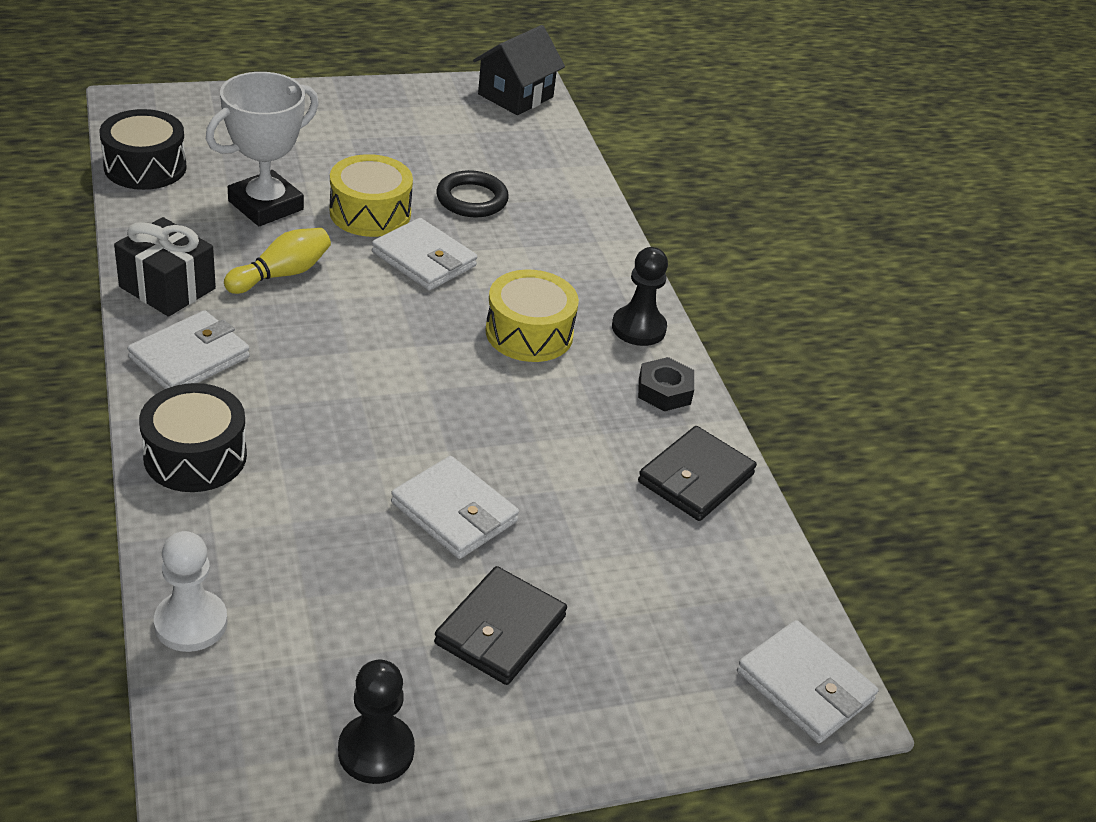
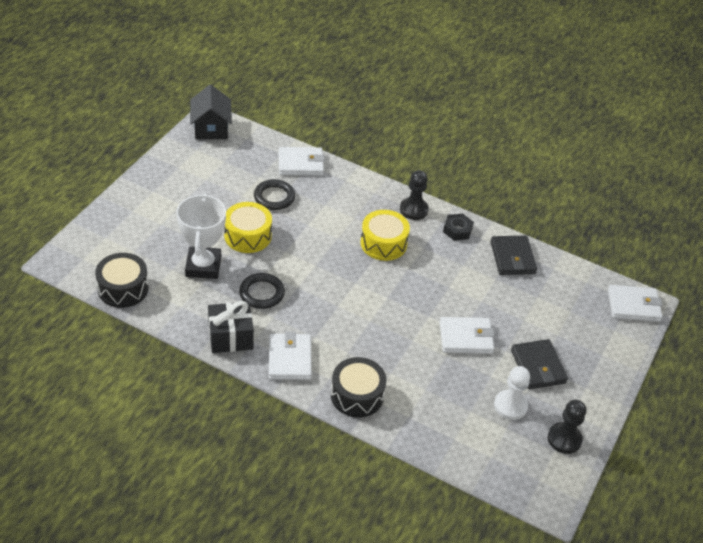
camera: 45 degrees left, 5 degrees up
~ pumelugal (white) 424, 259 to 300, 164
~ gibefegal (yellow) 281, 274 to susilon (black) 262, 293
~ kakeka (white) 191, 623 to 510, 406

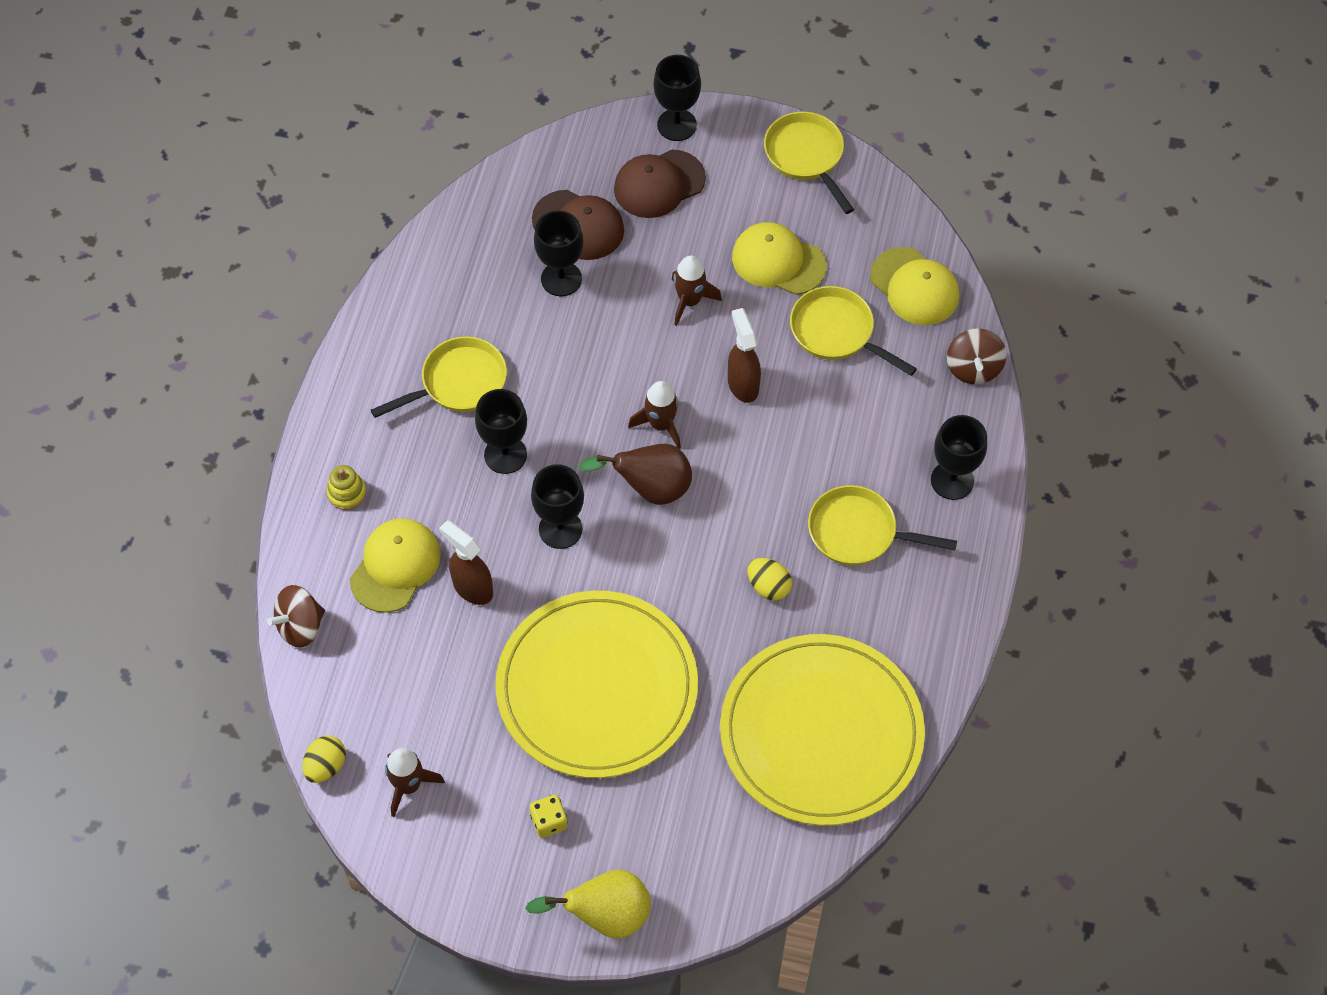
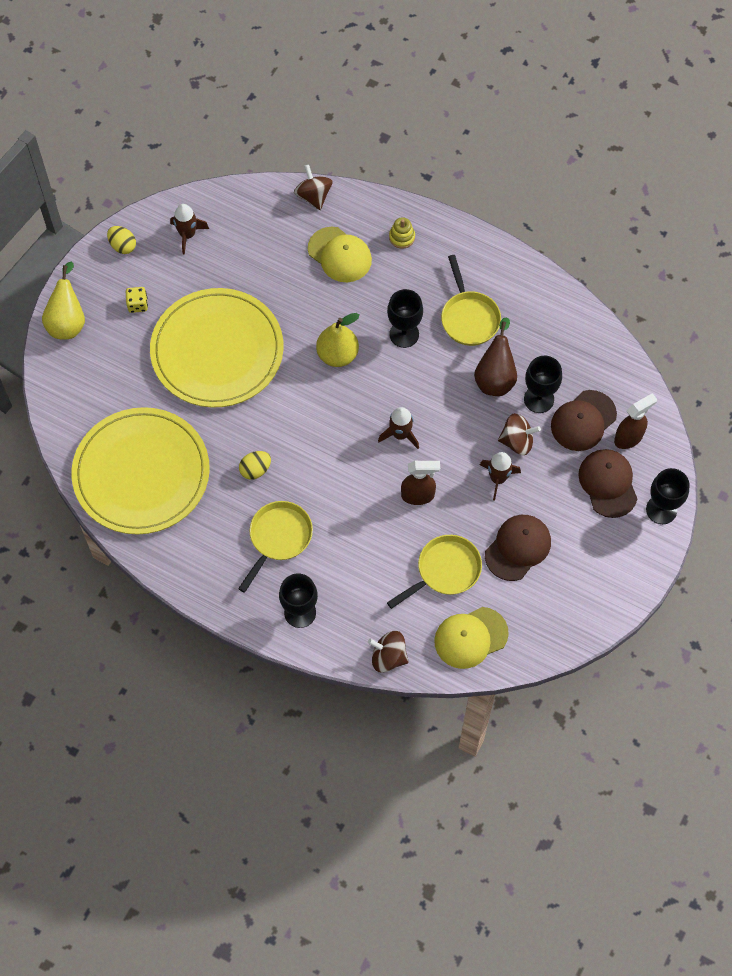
camera: 105 degrees right, 5 degrees up
- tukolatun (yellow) 806, 156
~ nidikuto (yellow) 778, 261 to nidikuto (brown) 518, 548
~ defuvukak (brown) 650, 488 to 495, 377
~ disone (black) 560, 529 to defuvukak (yellow) 337, 355
~ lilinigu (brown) 472, 588 to 629, 438
~ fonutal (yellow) 326, 766 to 123, 246
+ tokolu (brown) 517, 441

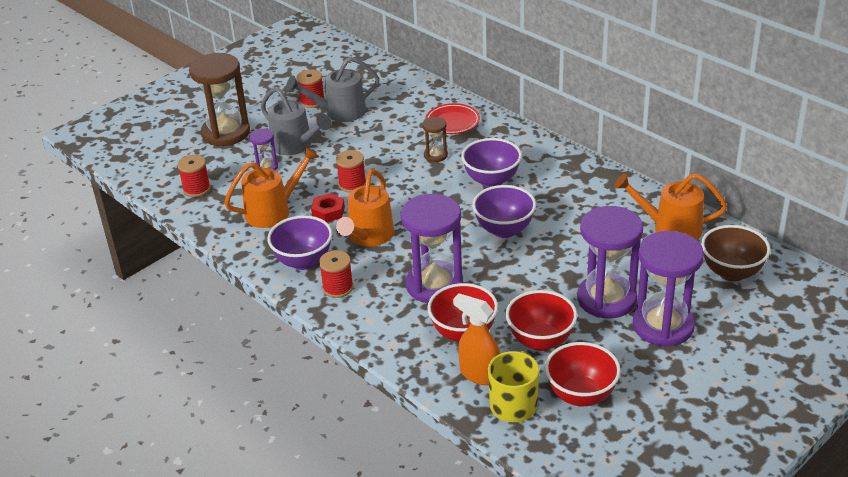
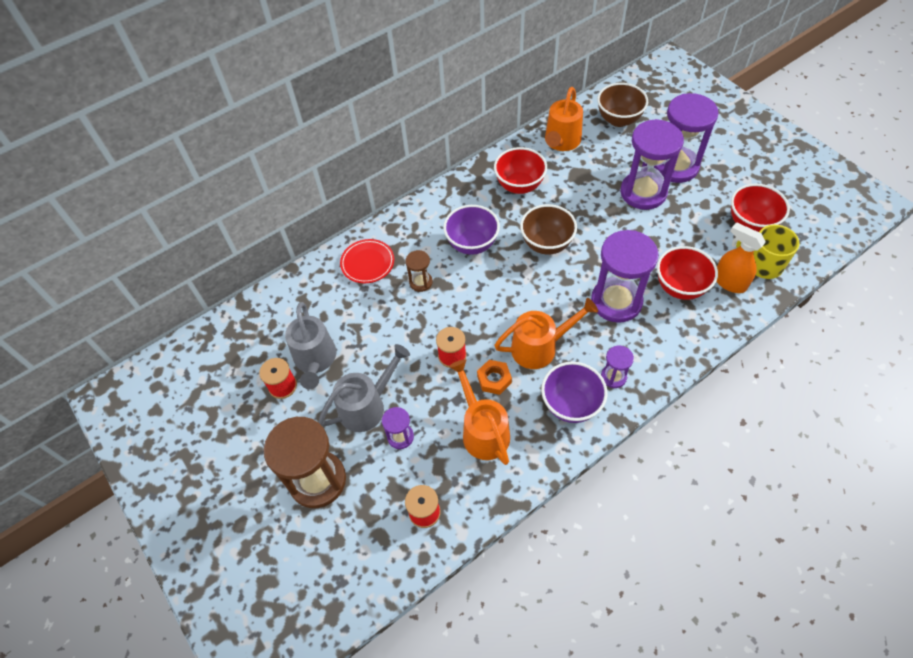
camera: 80 degrees left, 20 degrees up
~ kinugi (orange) 368, 237 = 540, 347 45 degrees counterclockwise
~ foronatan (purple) 504, 230 to foronatan (brown) 546, 244
~ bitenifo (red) 328, 212 to bitenifo (orange) 494, 379
~ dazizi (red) 338, 288 to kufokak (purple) 613, 377
~ foronatan (red) 540, 341 to 519, 185
~ lilinigu (orange) 479, 374 = 729, 282 90 degrees clockwise

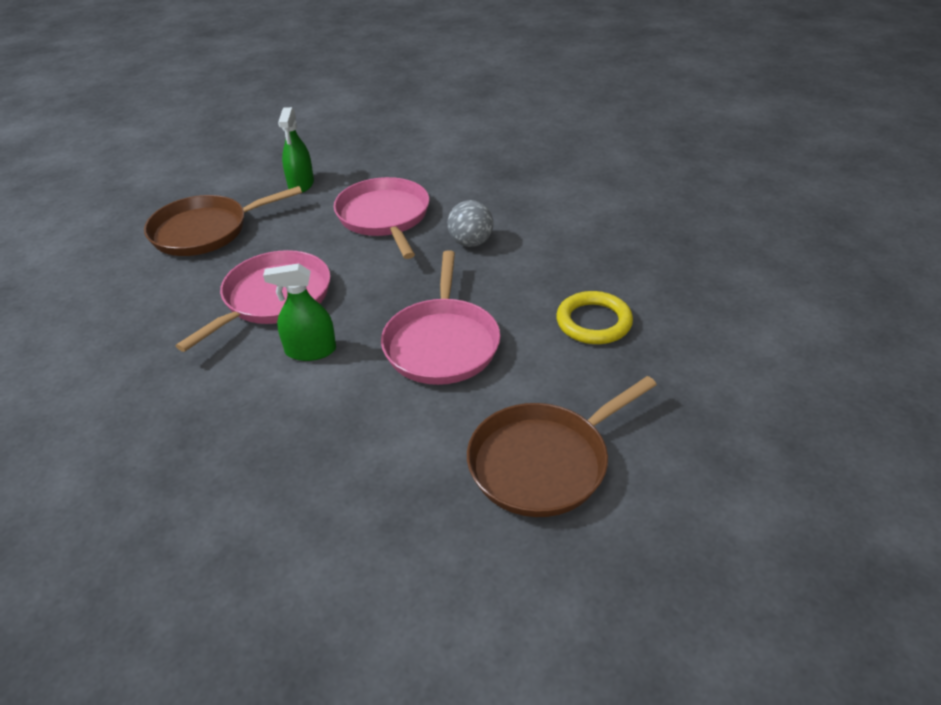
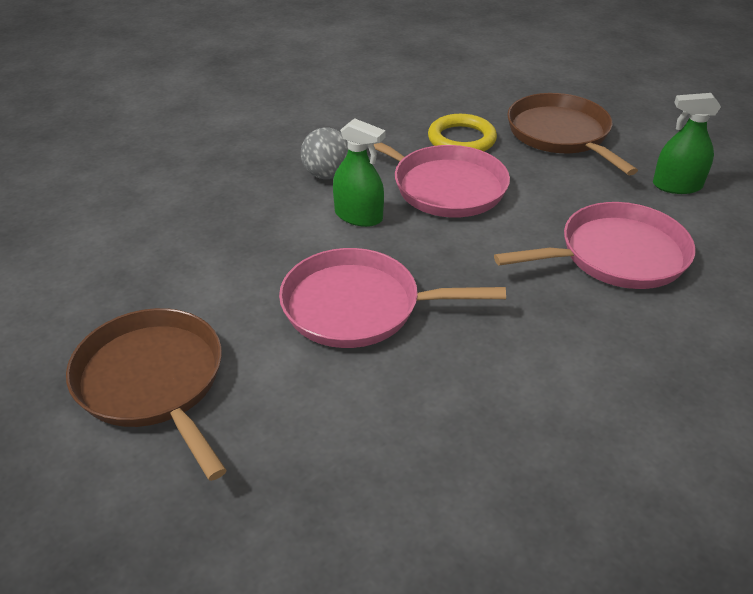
camera: 90 degrees right, 0 degrees up
~ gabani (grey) 471, 243 to 327, 175
~ lilinigu (green) 310, 350 = 358, 216 120 degrees clockwise
~ susilon (yellow) 593, 322 to 461, 139

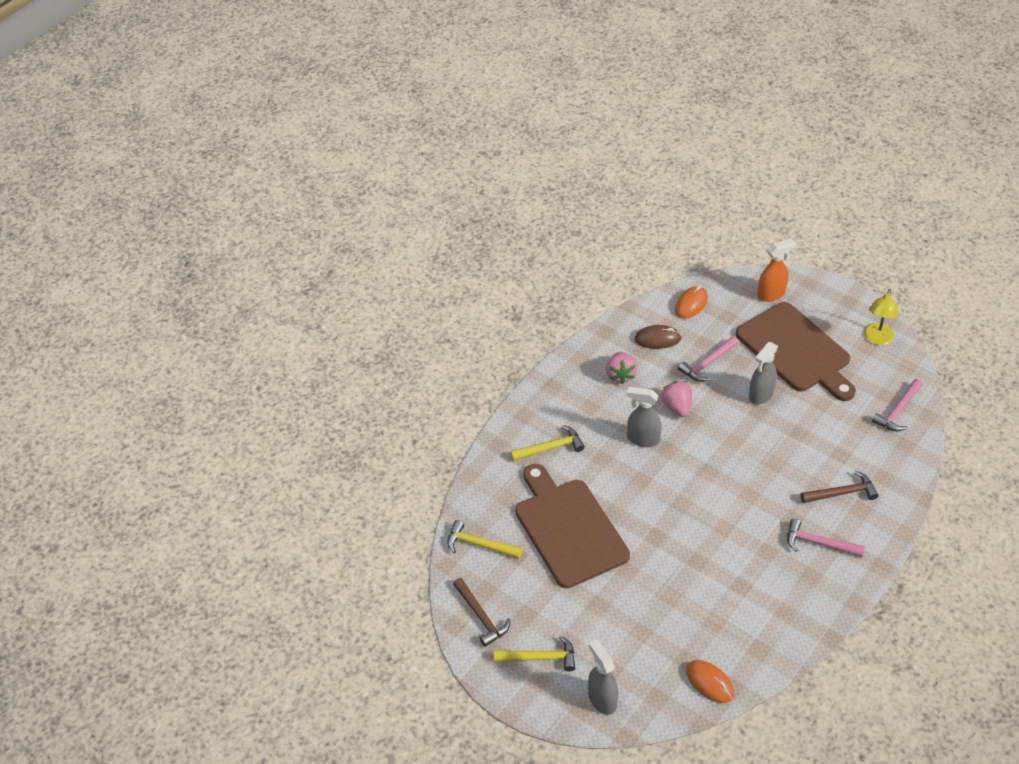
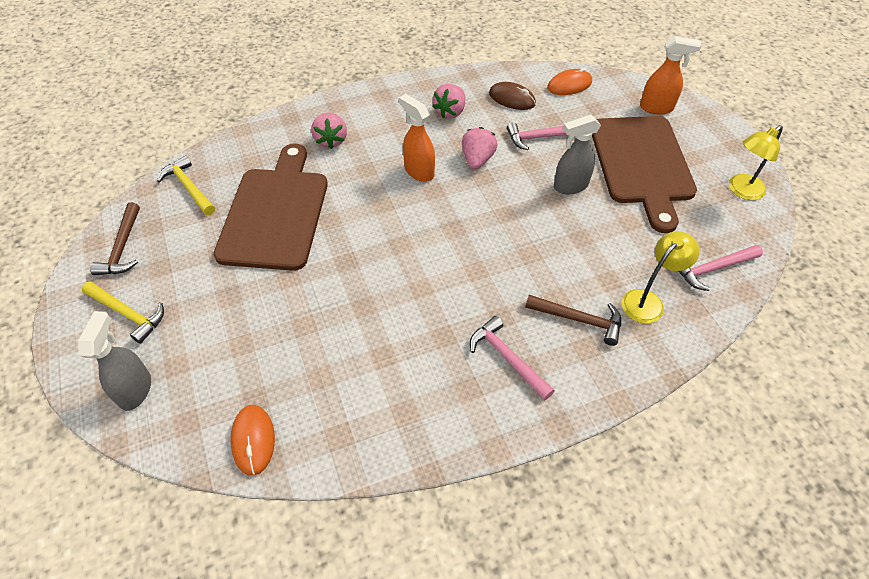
camera: 30 degrees right, 5 degrees up
~ lilinigu (grey) 642, 439 to lilinigu (orange) 419, 171
~ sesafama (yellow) 550, 448 to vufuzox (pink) 331, 140
+ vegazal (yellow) 648, 301

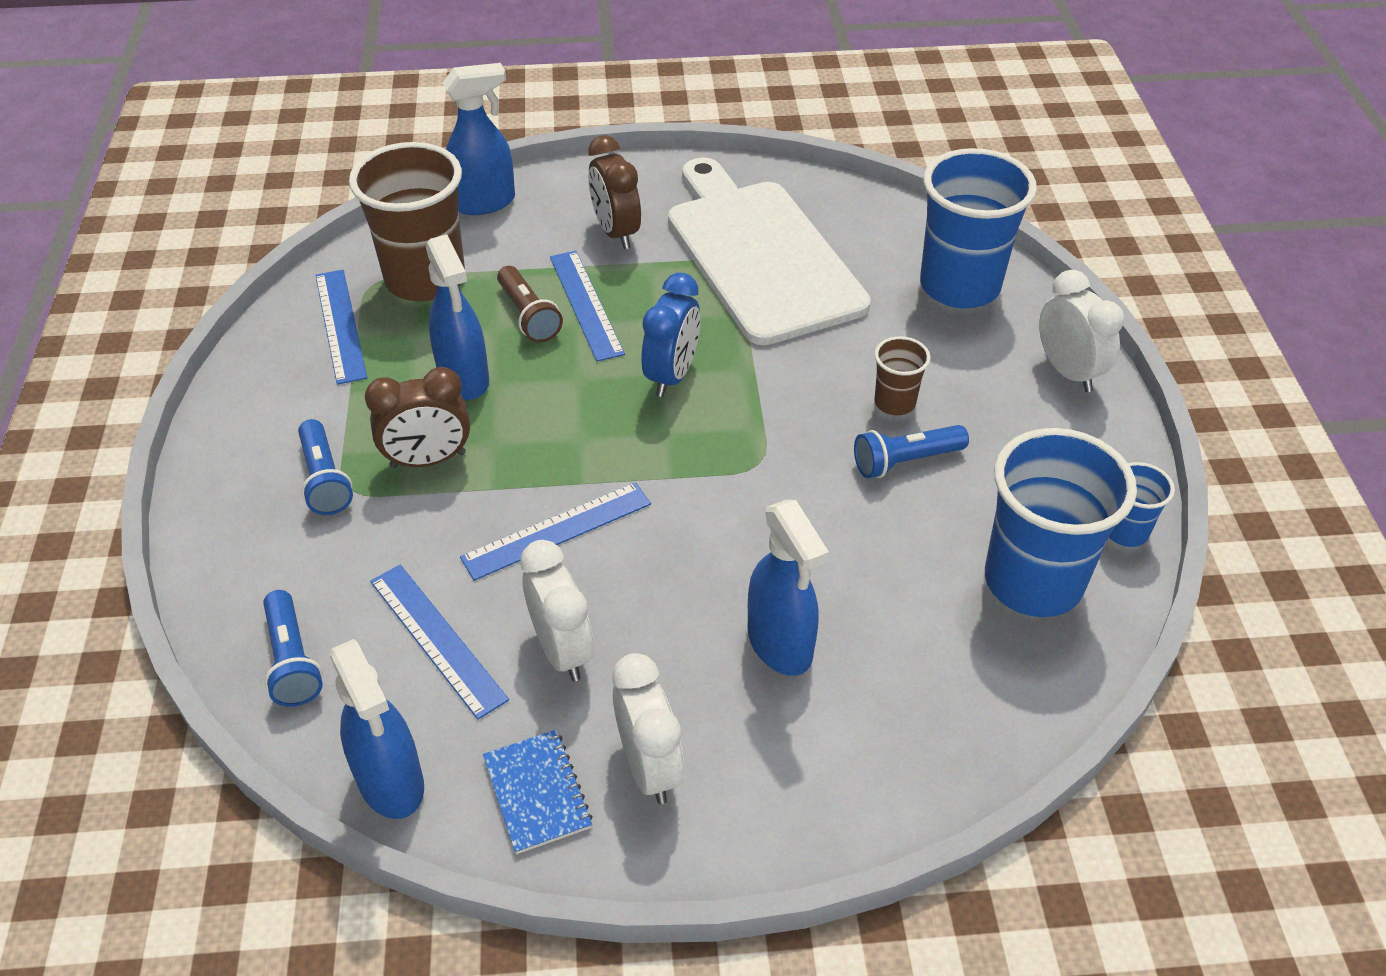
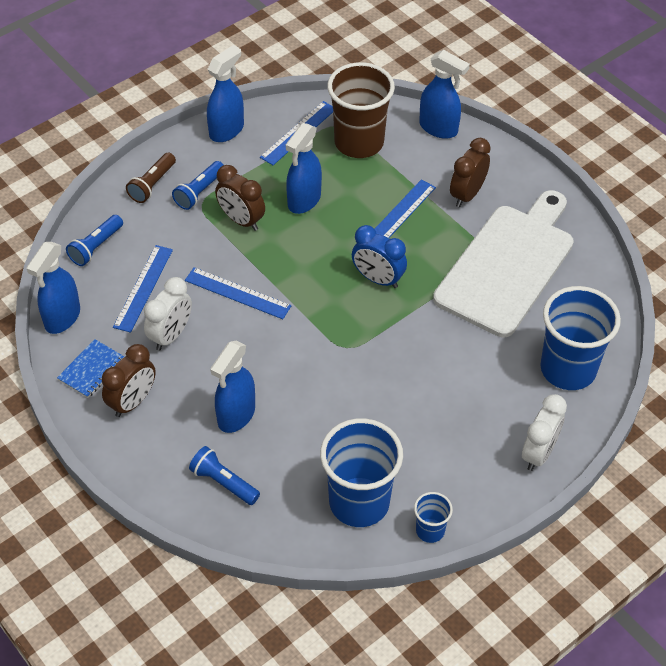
camera: 55 degrees right, 5 degrees up
~ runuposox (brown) 529, 316 to 152, 185
~ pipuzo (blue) 672, 375 = 378, 279 45 degrees clockwise
- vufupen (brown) 894, 402
~ runuposox (blue) 905, 461 to 223, 482
~ pipuzo (white) 649, 767 to pipuzo (brown) 132, 402
+ lilinigu (blue) 227, 130

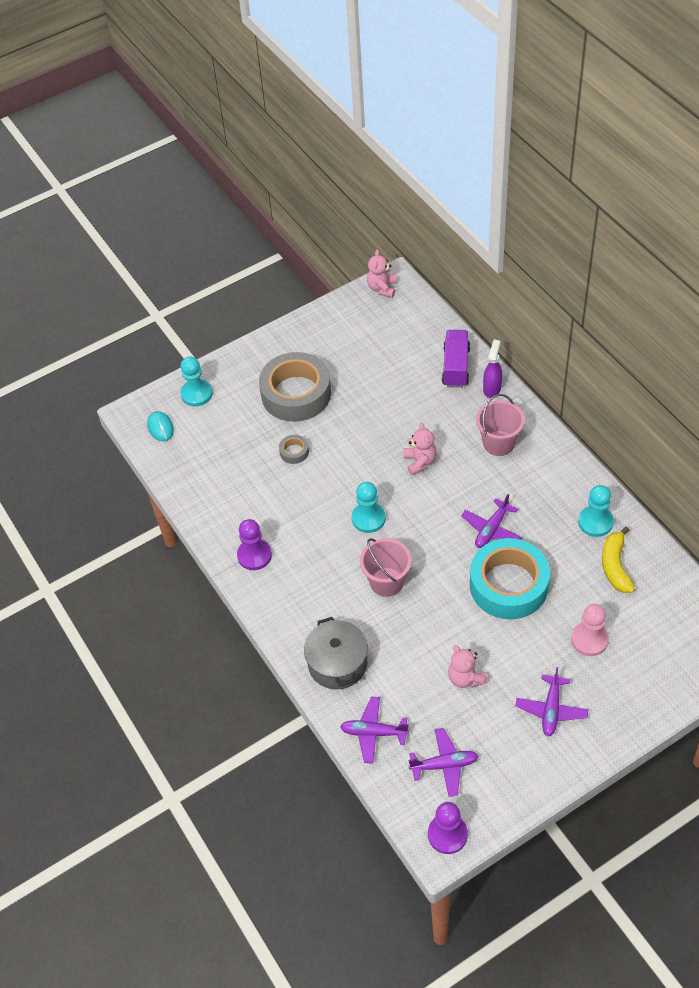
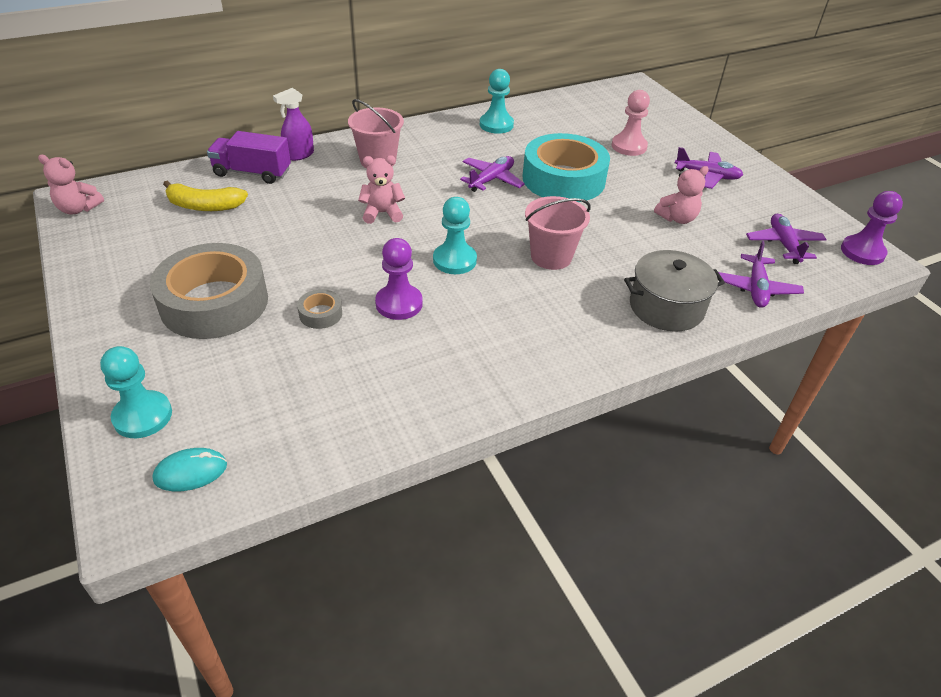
camera: 90 degrees left, 10 degrees down
~ lilinigu (purple) 492, 388 = 299, 155 60 degrees counterclockwise
~ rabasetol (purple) 491, 529 = 491, 179 90 degrees counterclockwise
~ kakeka (purple) 254, 555 to 399, 304
~ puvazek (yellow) 615, 566 to 205, 206

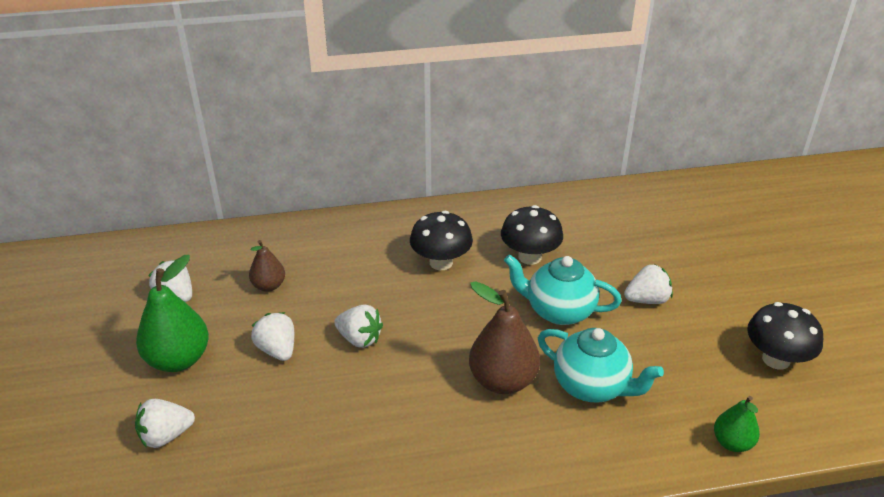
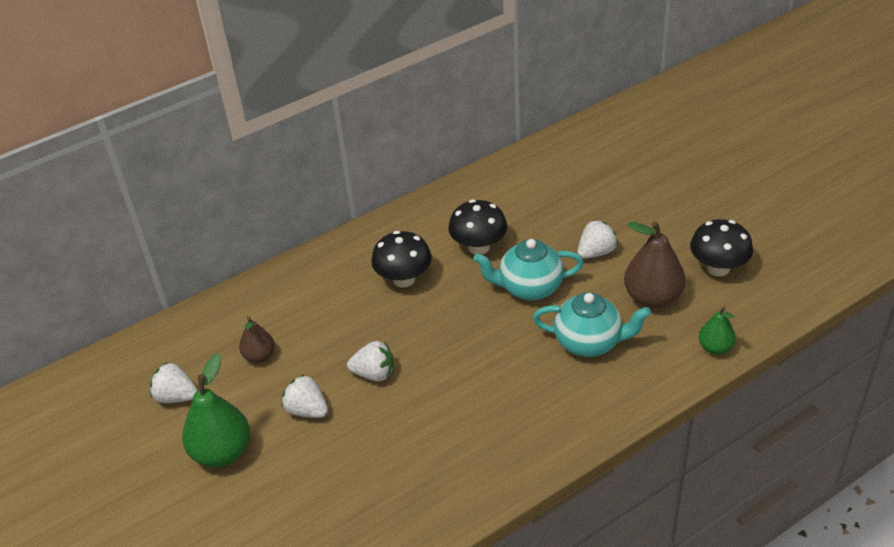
camera: 20 degrees left, 5 degrees up
~ defuvukak (brown) 502, 380 to 652, 298
- vufuzox (white) 166, 436

